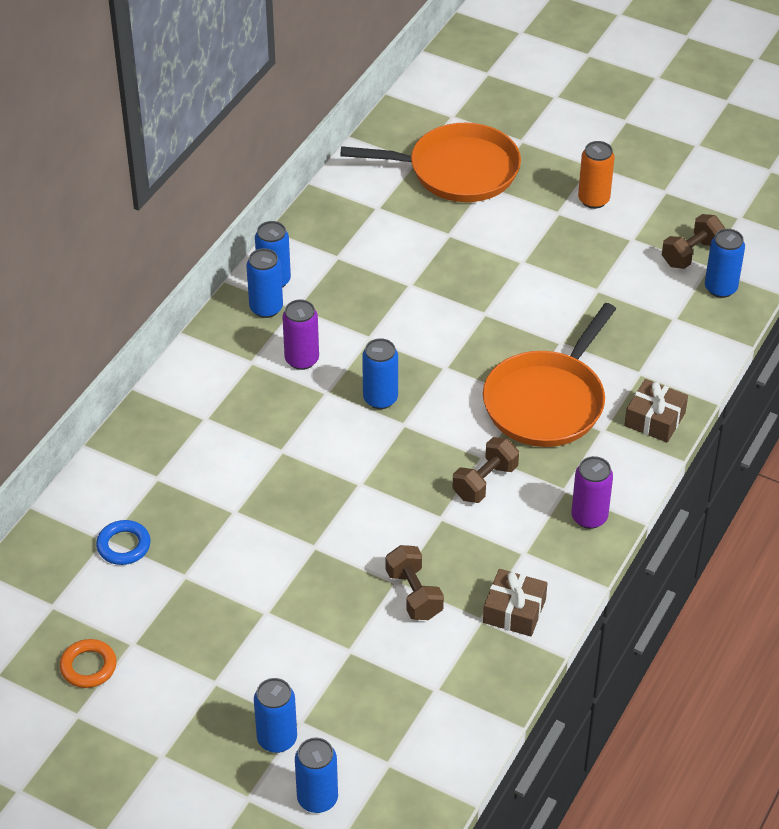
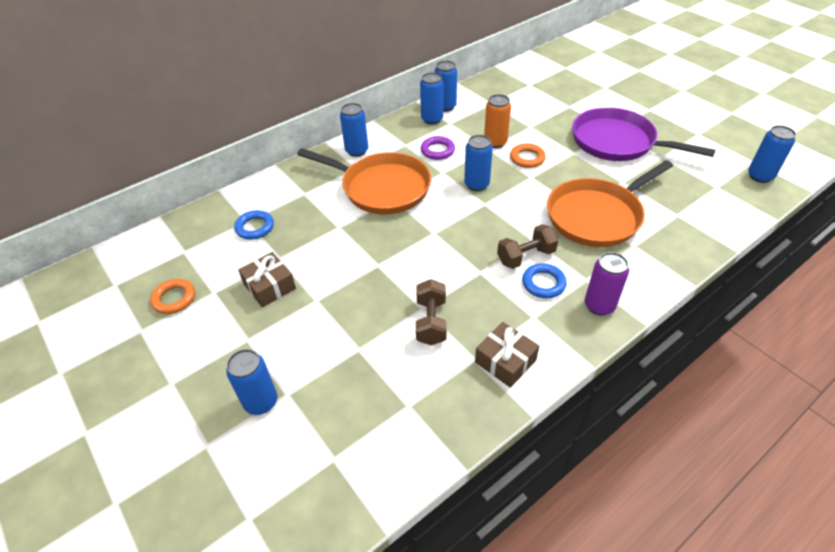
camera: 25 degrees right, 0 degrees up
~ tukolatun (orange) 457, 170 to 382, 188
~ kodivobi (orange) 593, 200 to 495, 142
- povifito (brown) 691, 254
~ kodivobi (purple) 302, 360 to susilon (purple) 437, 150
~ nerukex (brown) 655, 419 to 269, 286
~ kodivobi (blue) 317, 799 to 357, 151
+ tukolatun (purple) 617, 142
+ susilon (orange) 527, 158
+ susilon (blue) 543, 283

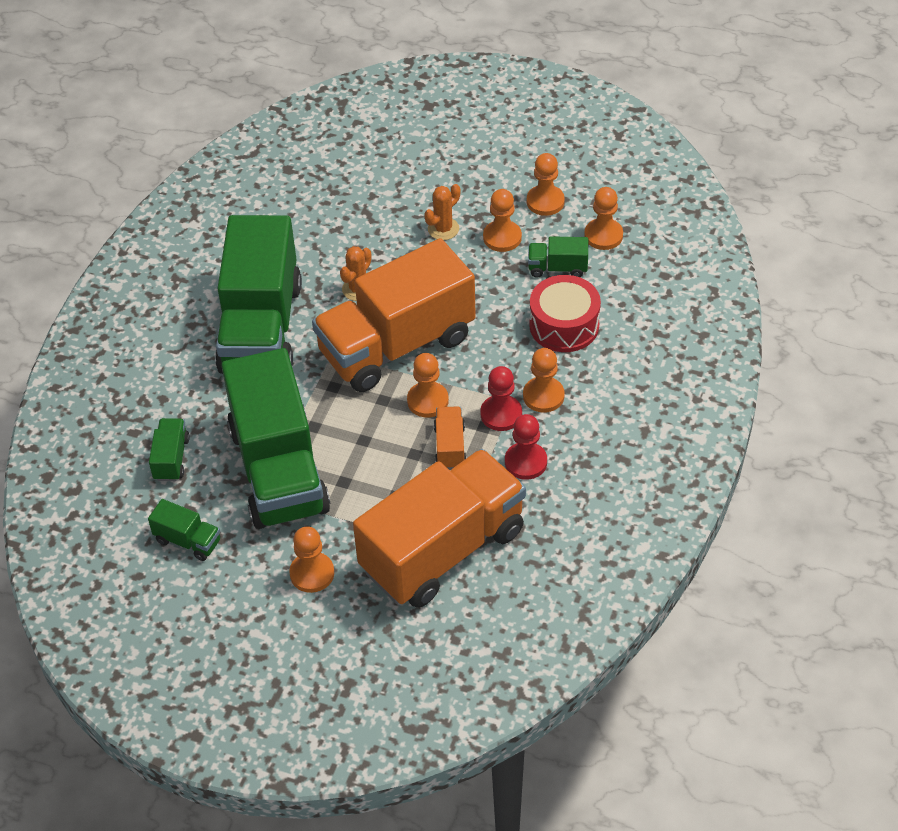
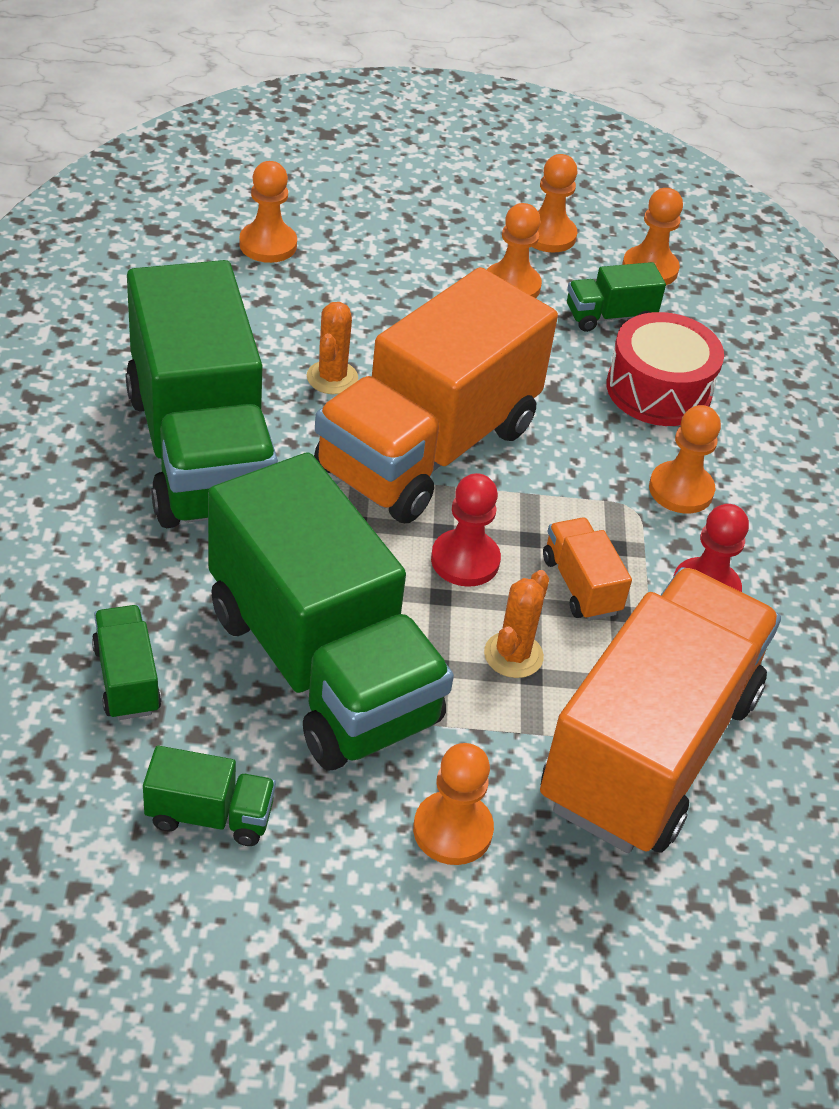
camera: 25 degrees left, 5 degrees down
~ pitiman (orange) 443, 229 to 513, 655
~ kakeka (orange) 427, 401 to 268, 245
~ kakeka (red) 501, 414 to 465, 560

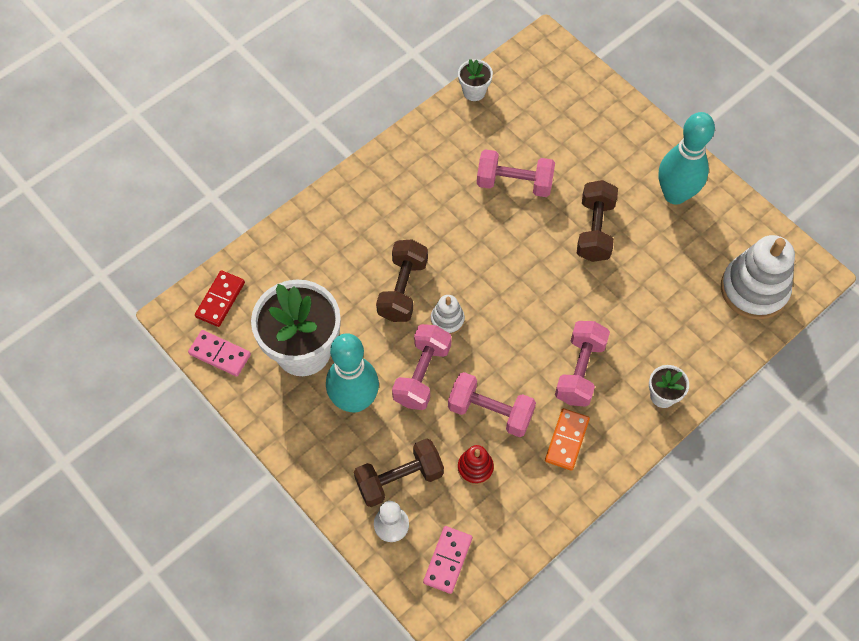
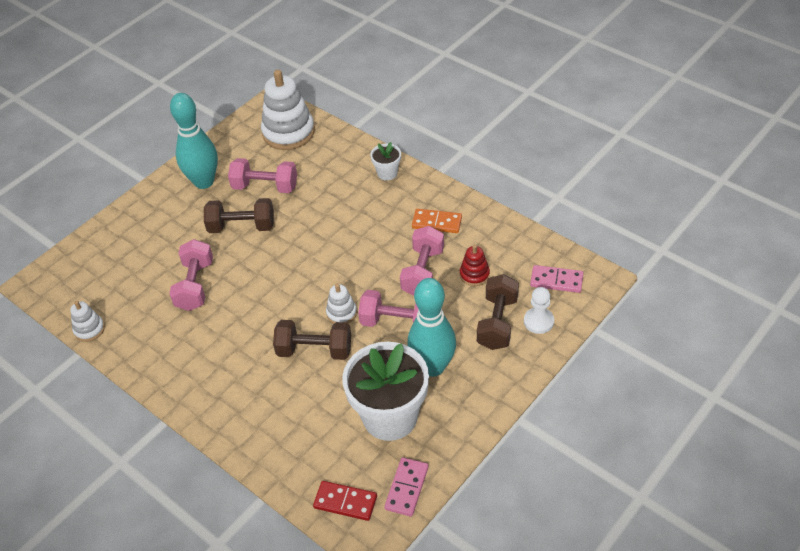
camera: 95 degrees left, 15 degrees down
~ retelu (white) 474, 91 to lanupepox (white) 89, 329
~ povifito (pink) 580, 371 to 265, 187
~ povifito (brown) 399, 479 = 497, 323 45 degrees clockwise

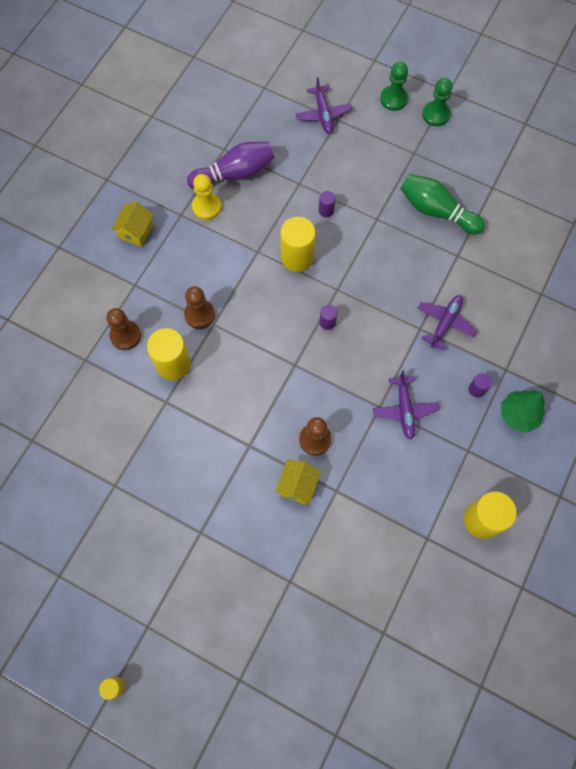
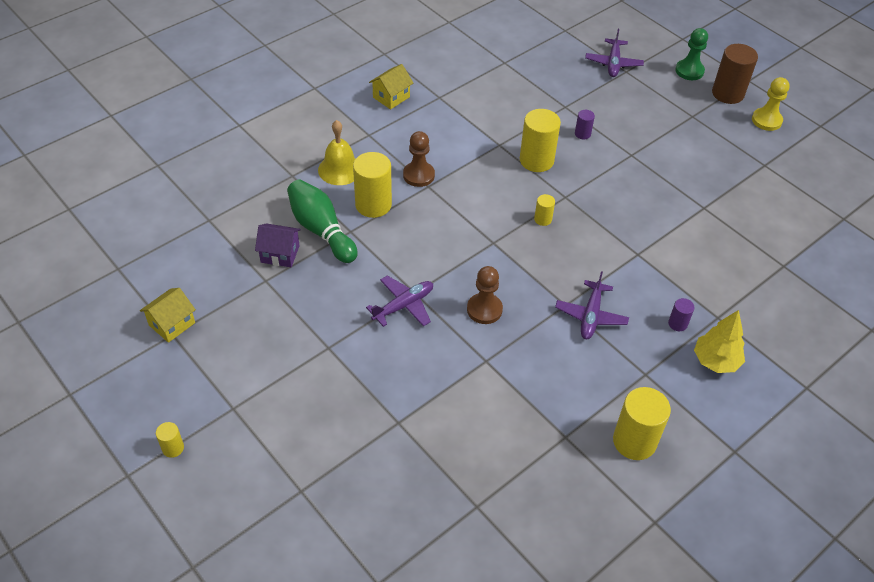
camera: 20 degrees right, 20 degrees down
~ kakeka (green) 436, 114 to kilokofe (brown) 727, 93
- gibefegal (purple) 234, 174
~ kakeka (yellow) 206, 207 to 766, 120
~ gibefegal (green) 436, 211 to 321, 230
~ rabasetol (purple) 445, 323 to 403, 305
~ kilokofe (purple) 327, 322 to kilokofe (yellow) 543, 219
~ kakeka (brown) 125, 335 to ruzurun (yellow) 340, 169
~ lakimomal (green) 518, 415 to lakimomal (yellow) 715, 361
~ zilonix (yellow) 297, 485 to 172, 324
+ zilonix (purple) 280, 254

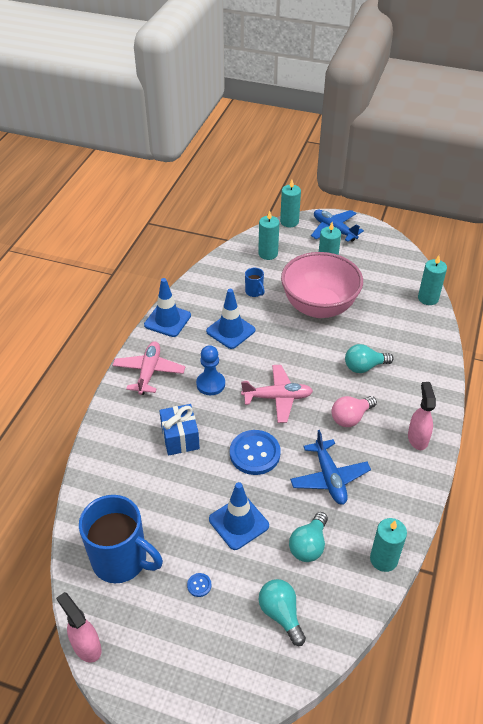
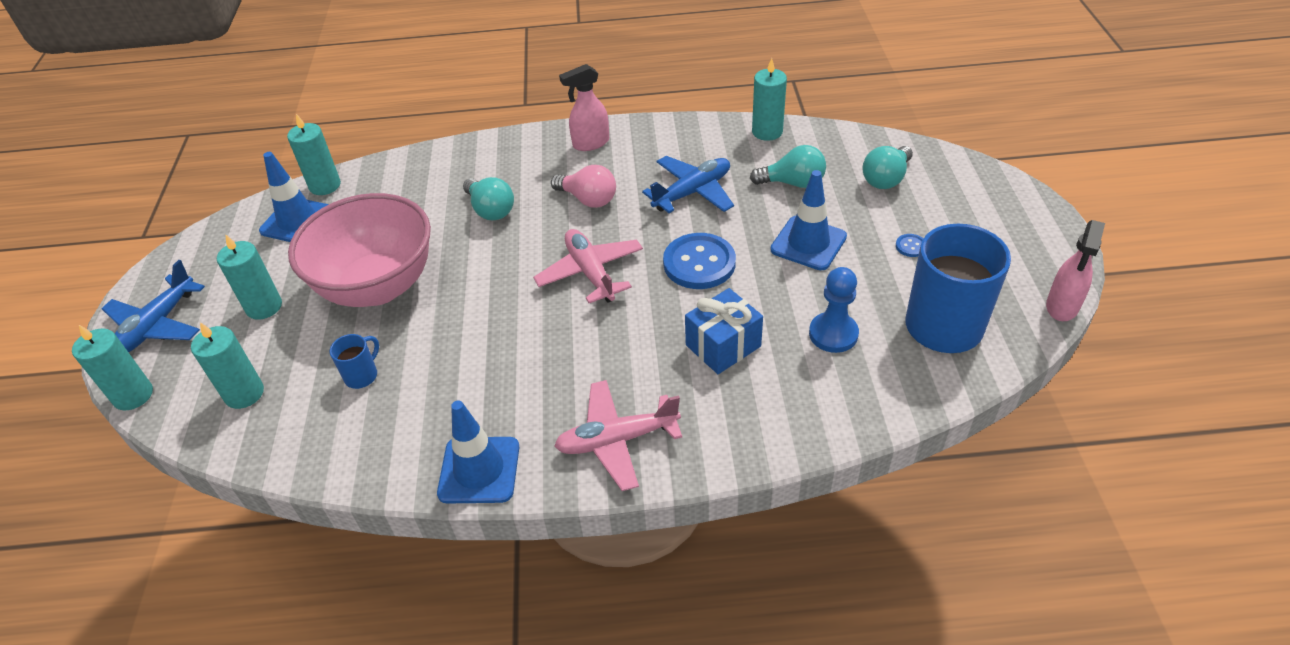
camera: 110 degrees left, 0 degrees up
~ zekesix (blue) 230, 331 to 297, 221
~ kakeka (blue) 210, 384 to 833, 334

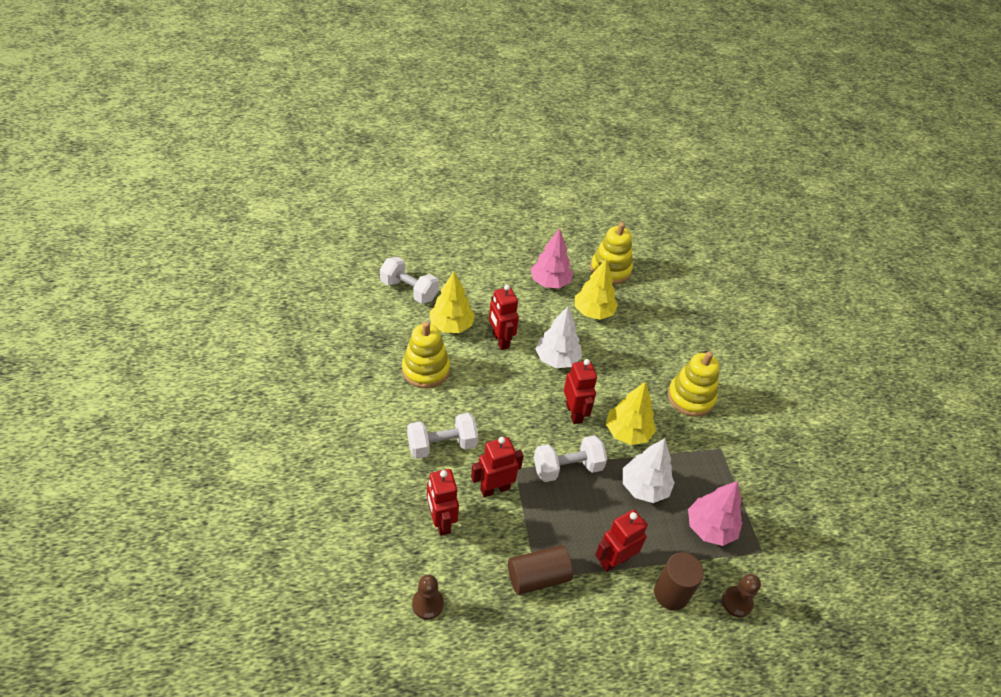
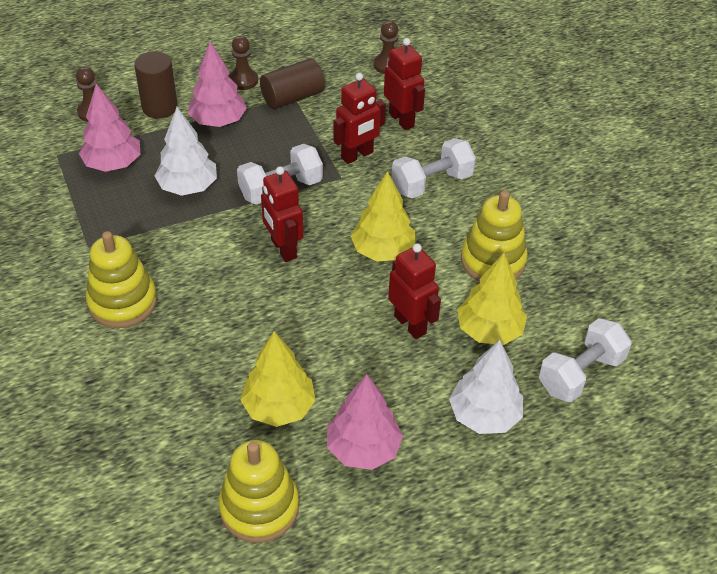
camera: 170 degrees right, 0 degrees up
~ povifito (white) 409, 290 = 580, 374 60 degrees counterclockwise
~ lakimomal (white) 557, 359 to 484, 416
~ lakimomal (yellow) 627, 432 to 382, 251
~ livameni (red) 614, 560 to lakimomal (pink) 218, 121
+ kakeka (brown) 243, 80

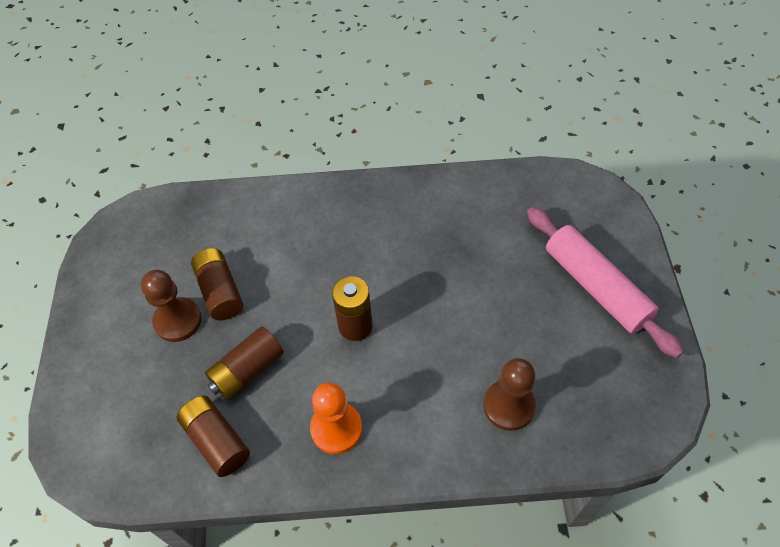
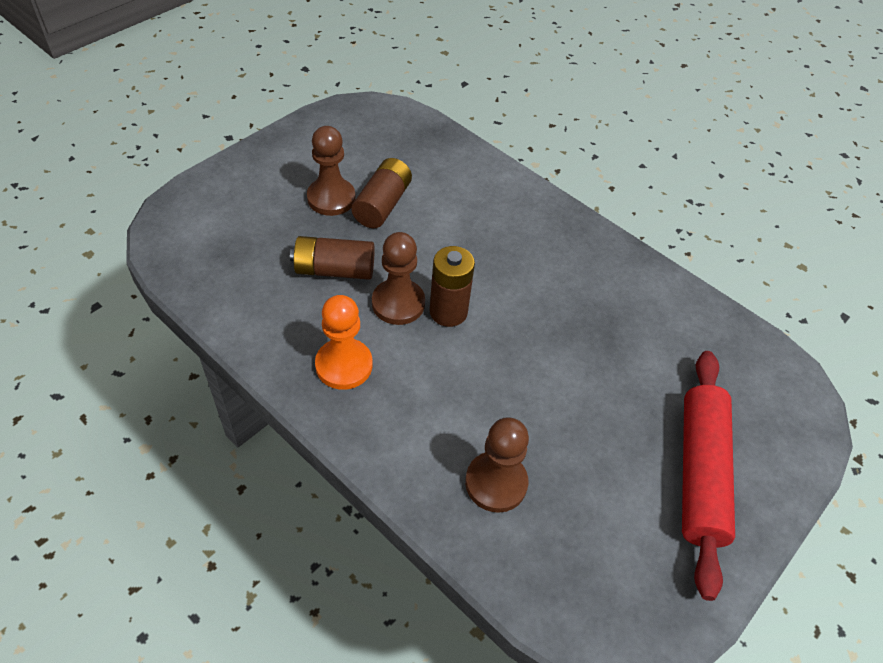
camera: 40 degrees right, 5 degrees down
~ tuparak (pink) 596, 287 to tuparak (red) 700, 473
- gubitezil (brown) 216, 441
+ kakeka (brown) 398, 303

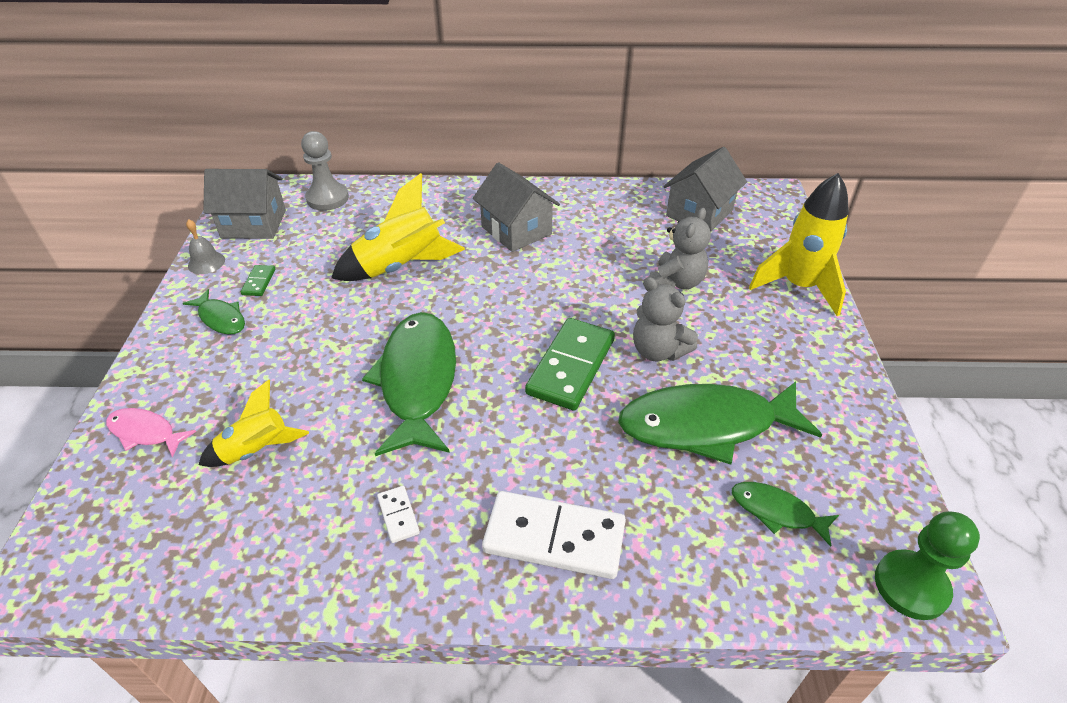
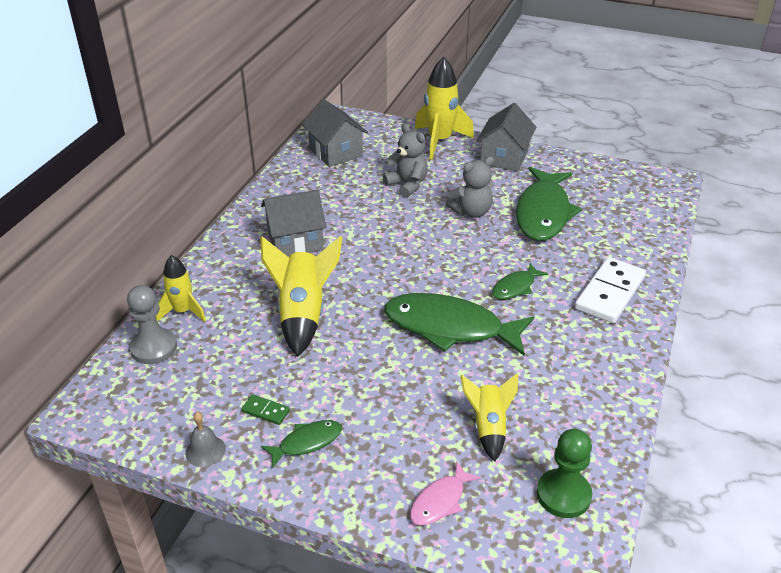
camera: 70 degrees left, 5 degrees down
~ zilonix (grey) 254, 224 to 504, 157
- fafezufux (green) 571, 366
~ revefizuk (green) 777, 512 to 515, 287
- fafezufux (white) 398, 515
~ kakeka (green) 911, 586 to 563, 495
+ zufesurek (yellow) 183, 311

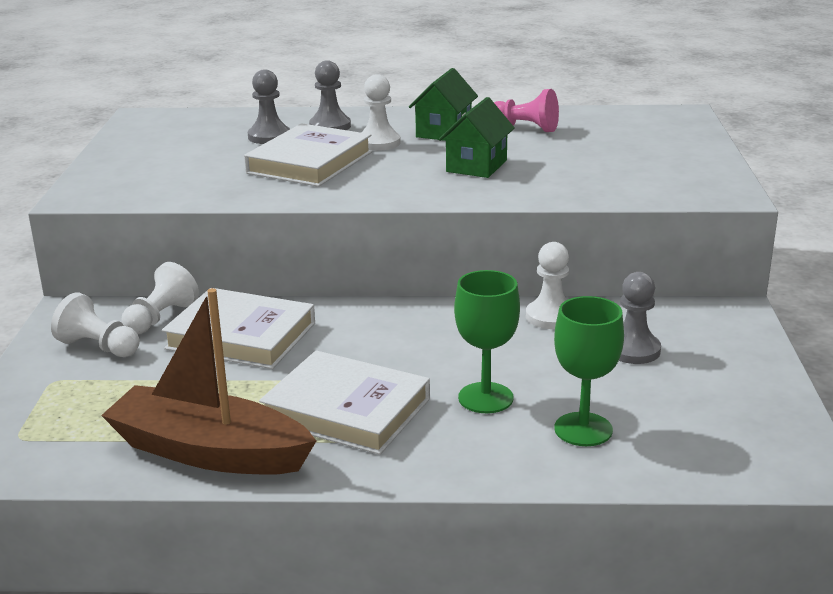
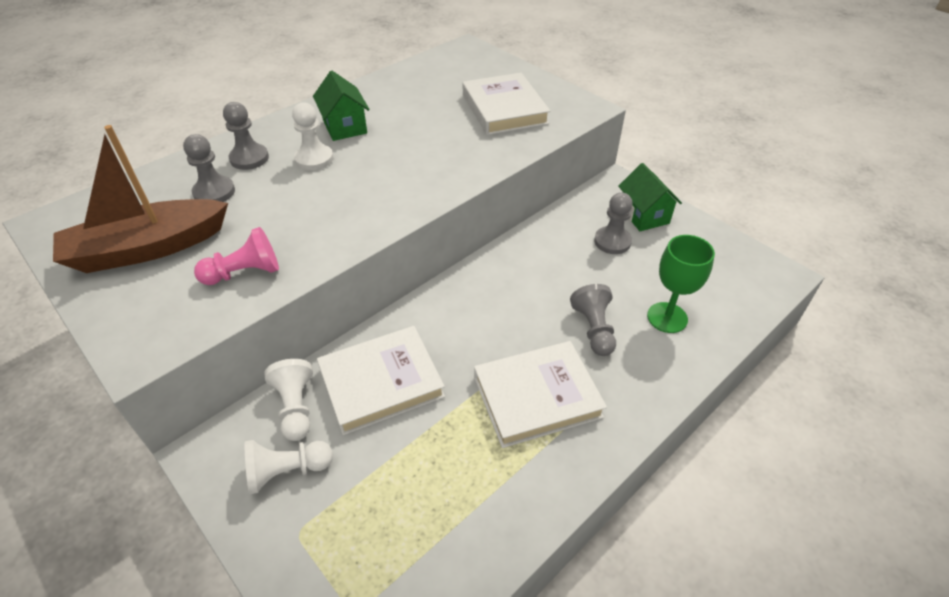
camera: 45 degrees left, 20 degrees up
~ kakeka (pink) 525, 128 to 244, 273
~ zilonix (green) 476, 166 to 644, 215
~ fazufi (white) 309, 162 to 504, 109
- kakeka (white) 550, 317
~ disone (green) 485, 398 to kakeka (grey) 594, 329
~ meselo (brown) 209, 452 to 147, 248

